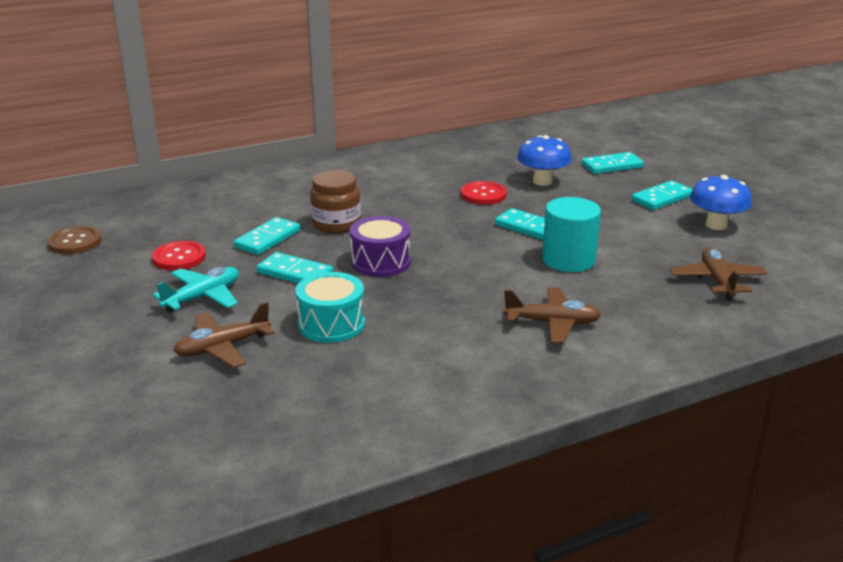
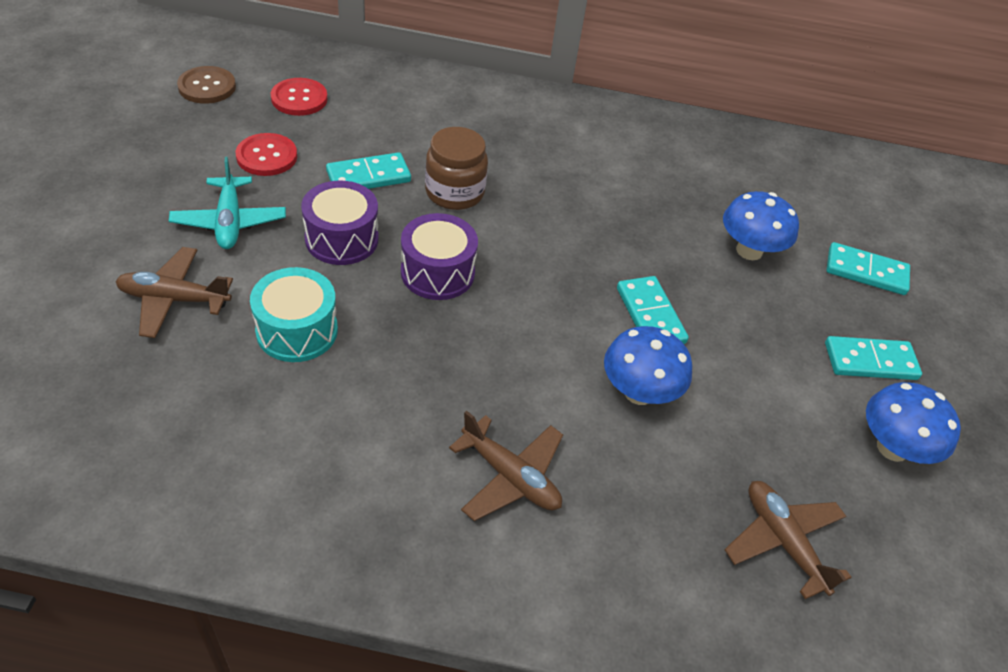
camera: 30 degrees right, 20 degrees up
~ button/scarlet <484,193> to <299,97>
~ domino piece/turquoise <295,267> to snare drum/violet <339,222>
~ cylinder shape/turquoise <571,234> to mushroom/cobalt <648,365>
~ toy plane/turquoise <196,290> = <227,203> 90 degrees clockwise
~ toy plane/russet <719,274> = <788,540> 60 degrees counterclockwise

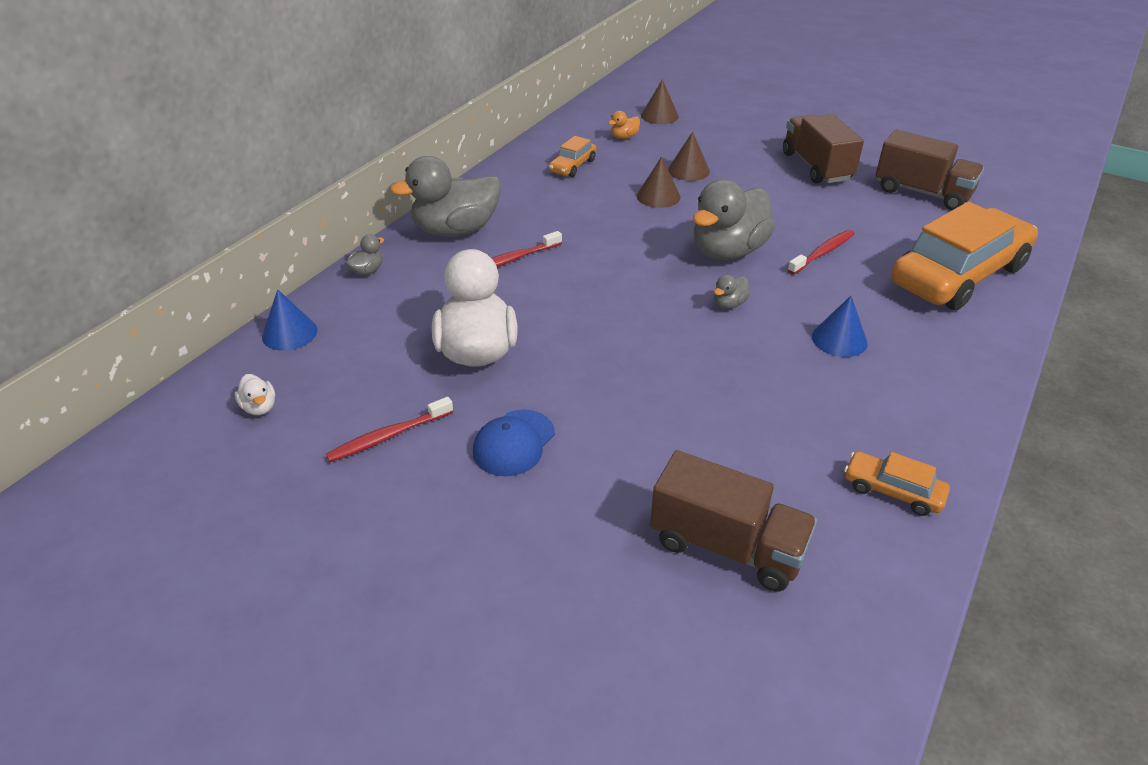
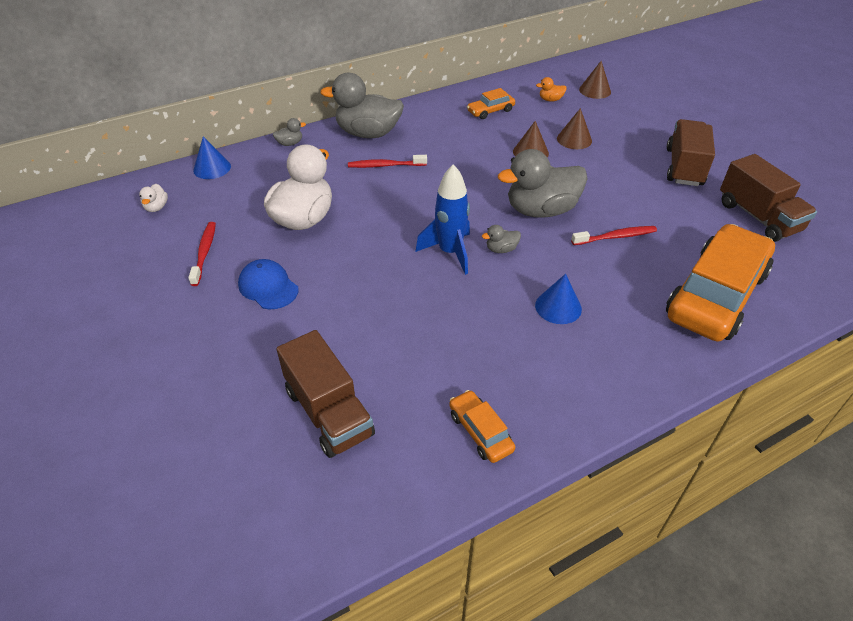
camera: 30 degrees right, 5 degrees up
+ rocket/cobalt <442,219>
~ toothbrush/scarlet <389,429> = <202,254> 90 degrees clockwise
~ peaked cap/cobalt <514,443> = <268,284> 75 degrees clockwise
~ car/orange <964,256> = <720,283> 45 degrees counterclockwise

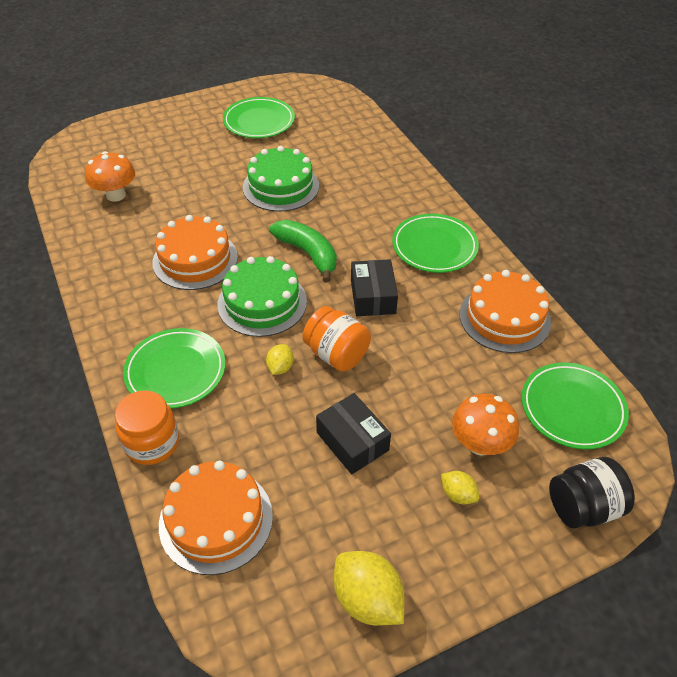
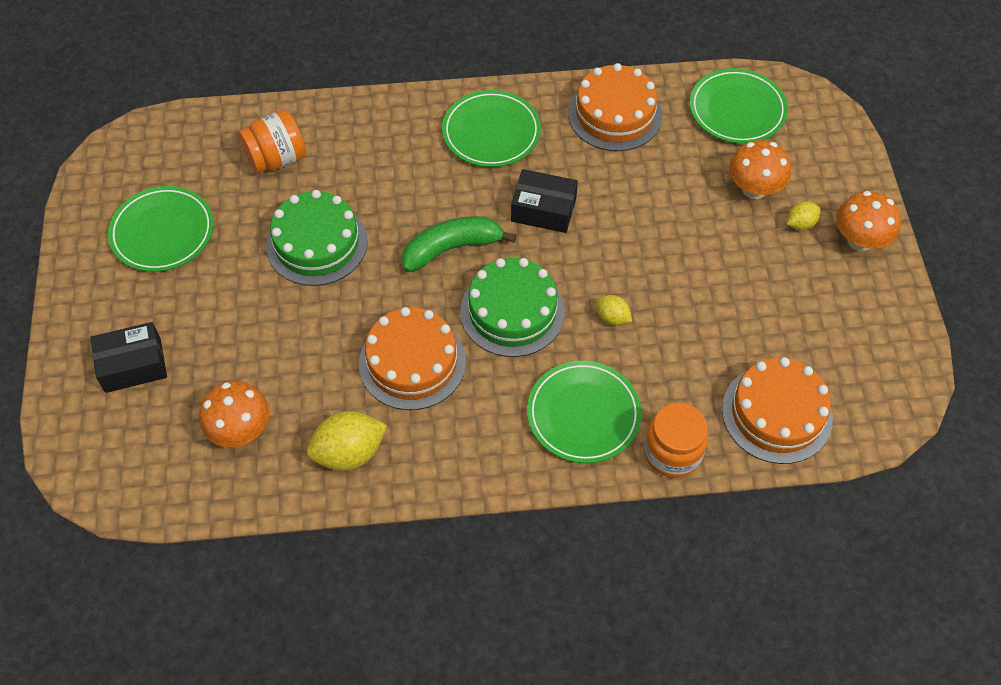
camera: 70 degrees left, 10 degrees up
- jam jar/jet-black <592,493>
+ mushroom/orange <868,221>
~ jam jar/orange <336,339> to <272,141>
~ parcel/jet-black <353,433> to <128,357>
~ toy lemon/golden <369,588> to <347,441>

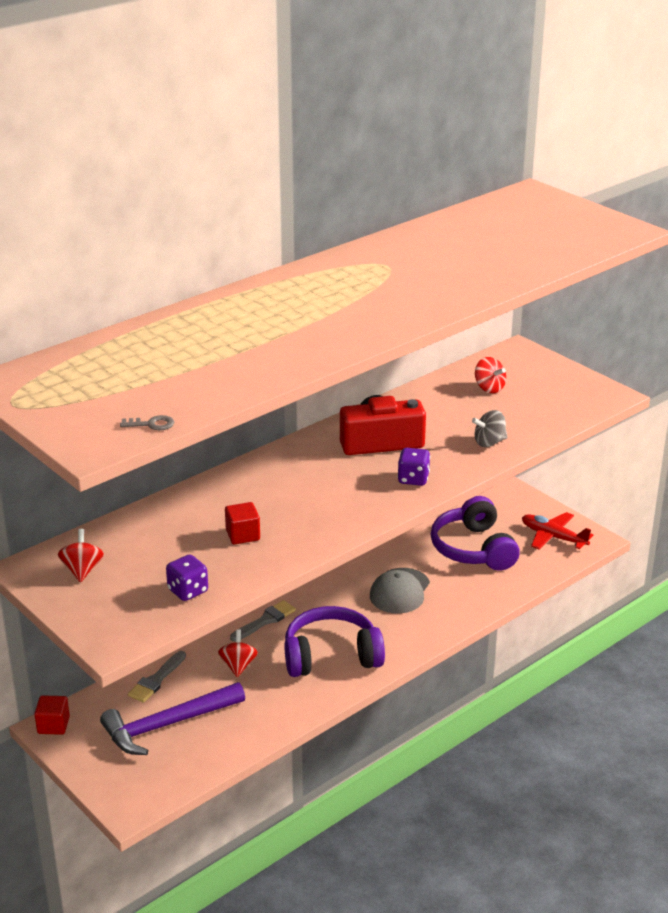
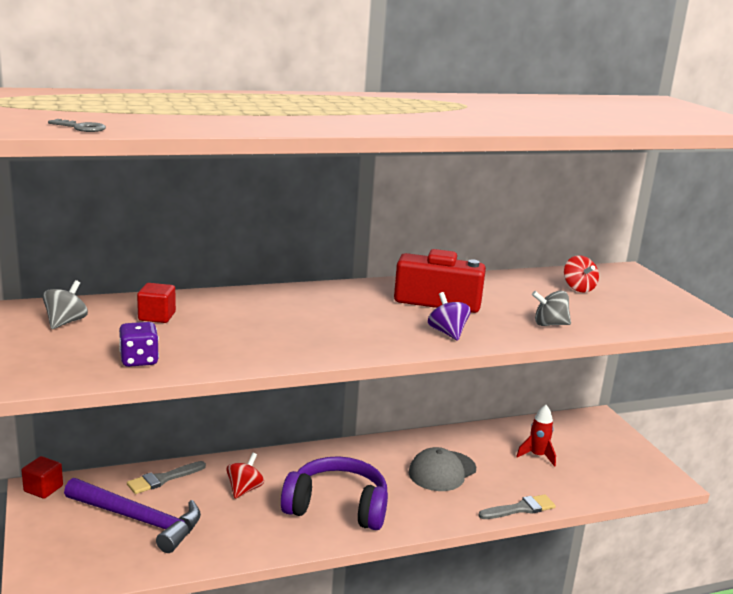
camera: 20 degrees right, 10 degrees down
- toy plane/scarlet <557,530>
~ cube/scarlet <242,523> to <156,303>
~ brush/gray <263,621> to <517,506>
~ dice/violet <413,467> to whirligig/violet <449,316>
~ headphones/violet <475,533> to rocket/scarlet <536,436>
~ whirligig/scarlet <81,555> to whirligig/gray <65,304>
~ claw hammer/violet <172,718> = <132,515> 150 degrees counterclockwise

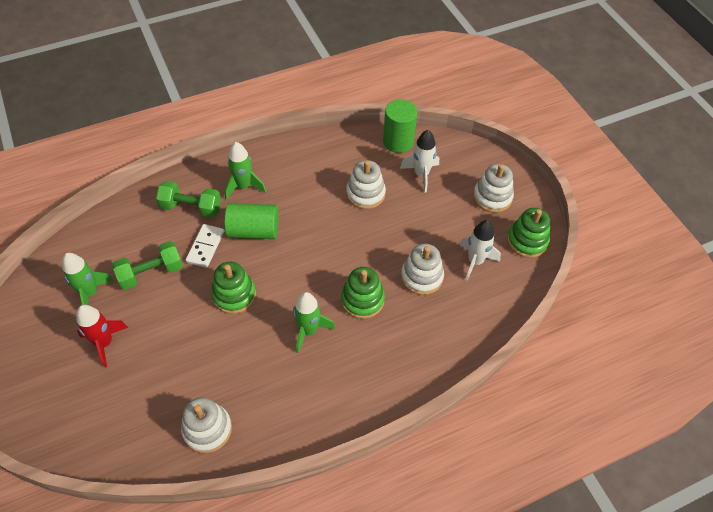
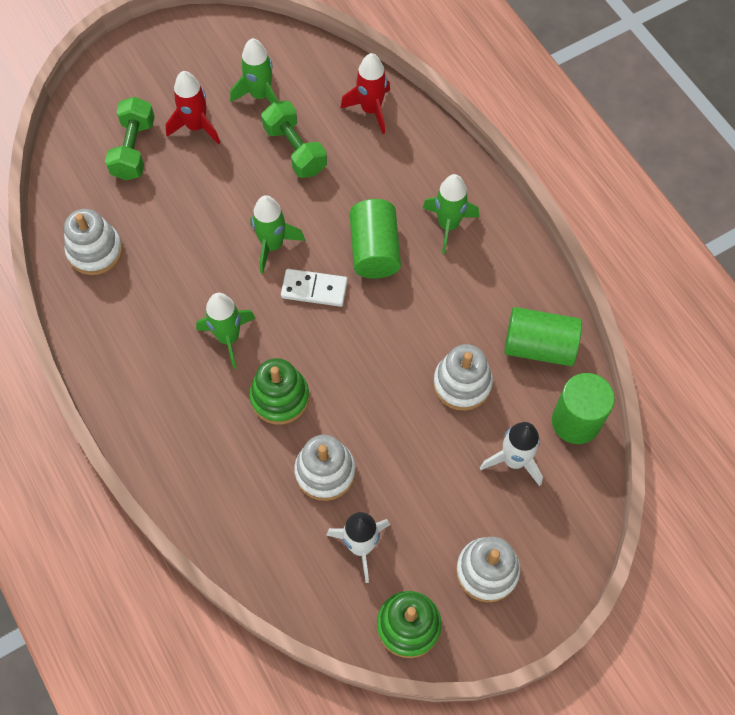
camera: 85 degrees right, 10 degrees up
+ rocket/scarlet <365,93>
+ cylinder shape/emerald <543,336>
~ hand weight/emerald <188,199> to <130,138>
~ domino piece/white <205,246> to <314,288>
~ stacking toy/emerald <233,288> to rocket/emerald <277,234>

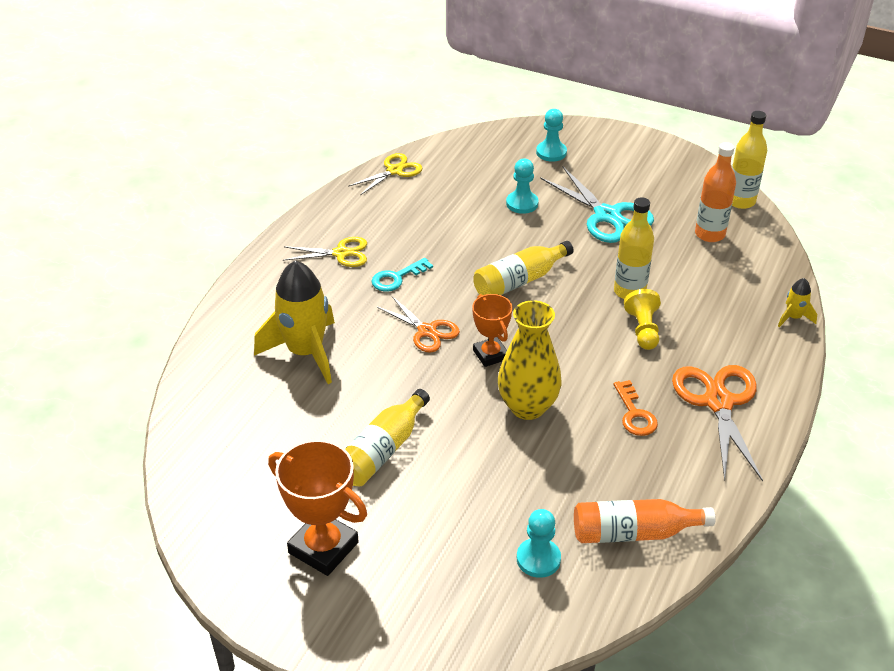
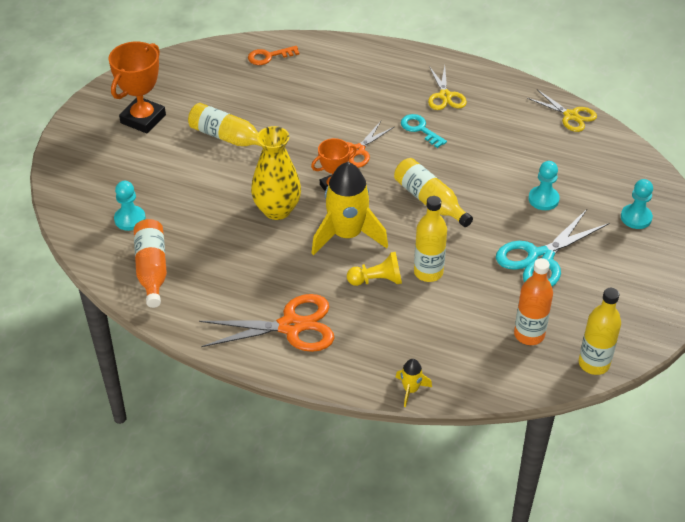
camera: 85 degrees right, 5 degrees up
~ rocket/golden <294,322> to <350,208>
~ door key/orange <635,408> to <274,55>

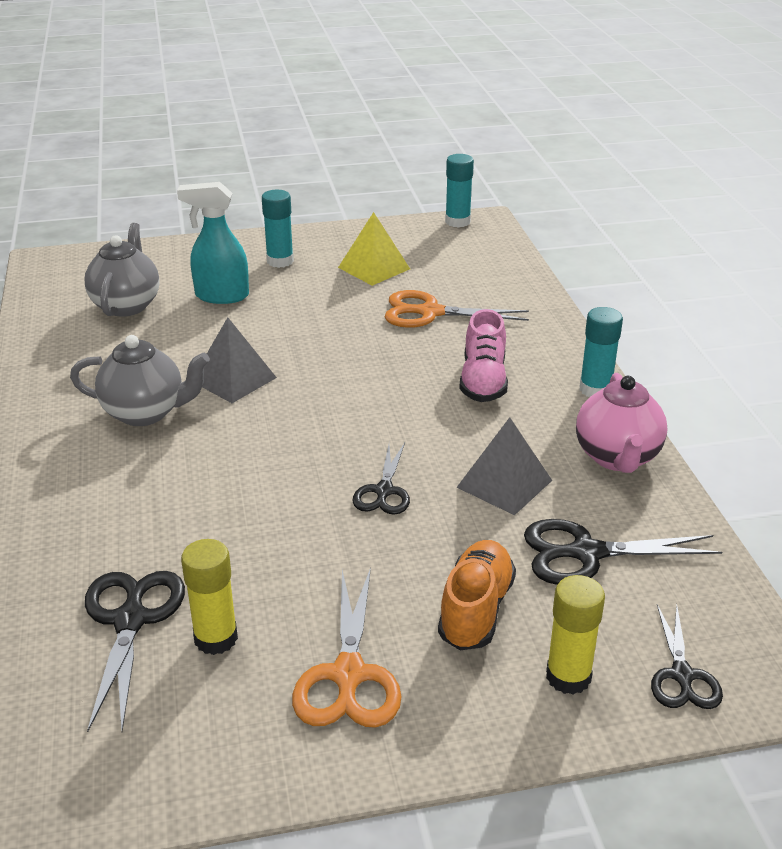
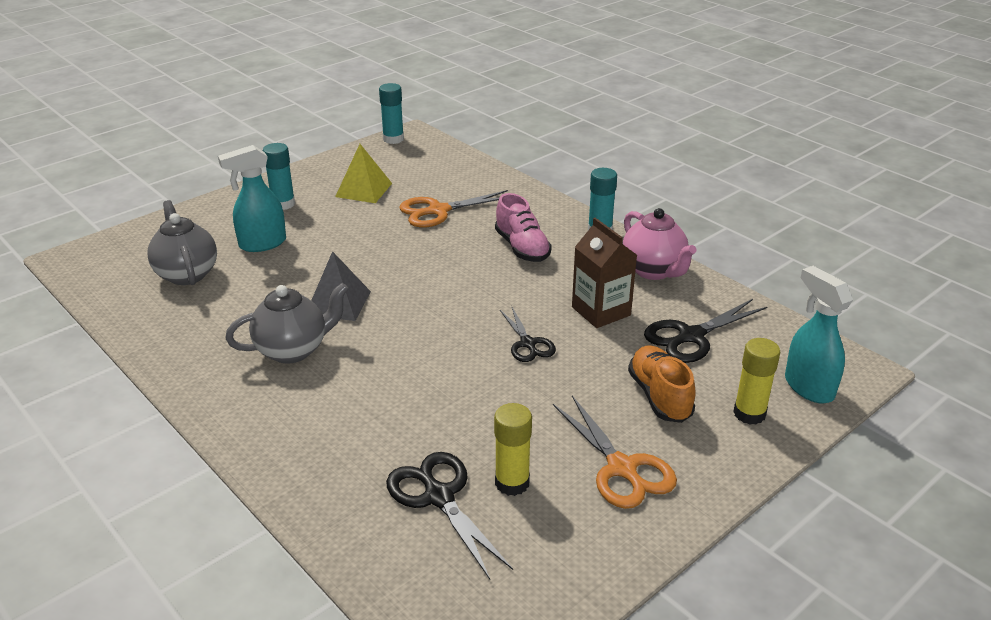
camera: 30 degrees left, 0 degrees up
~ pyramid shape/gray <504,466> to juice carton/russet <604,273>
~ scissors/jet-black <687,656> to sprayer/turquoise <819,334>

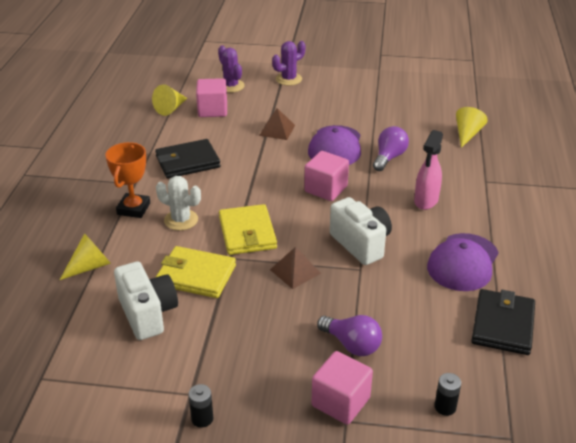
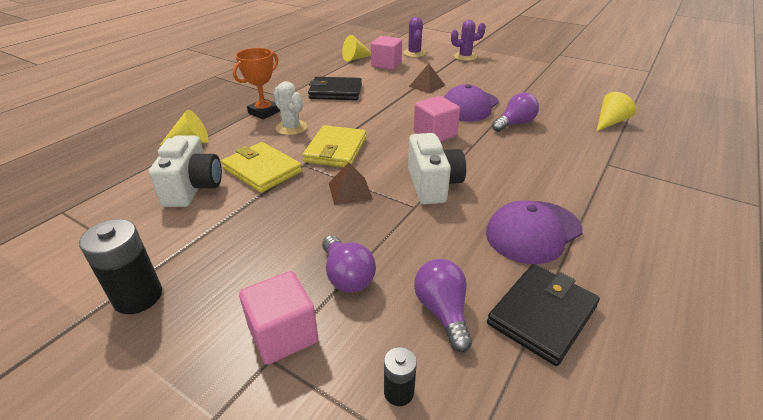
camera: 25 degrees right, 0 degrees up
- sprayer/pink <428,170>
+ light bulb/violet <443,305>
~ power cell/jet-black <200,406> = <120,266> x1.84

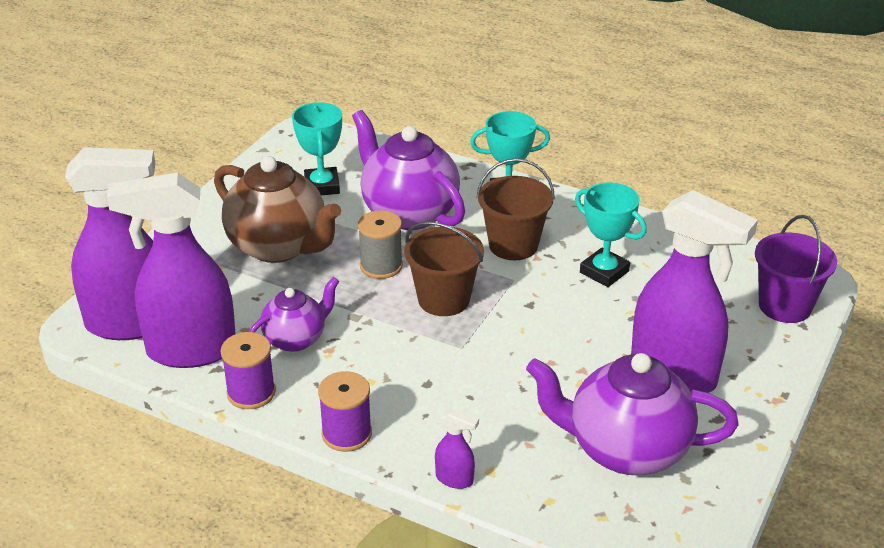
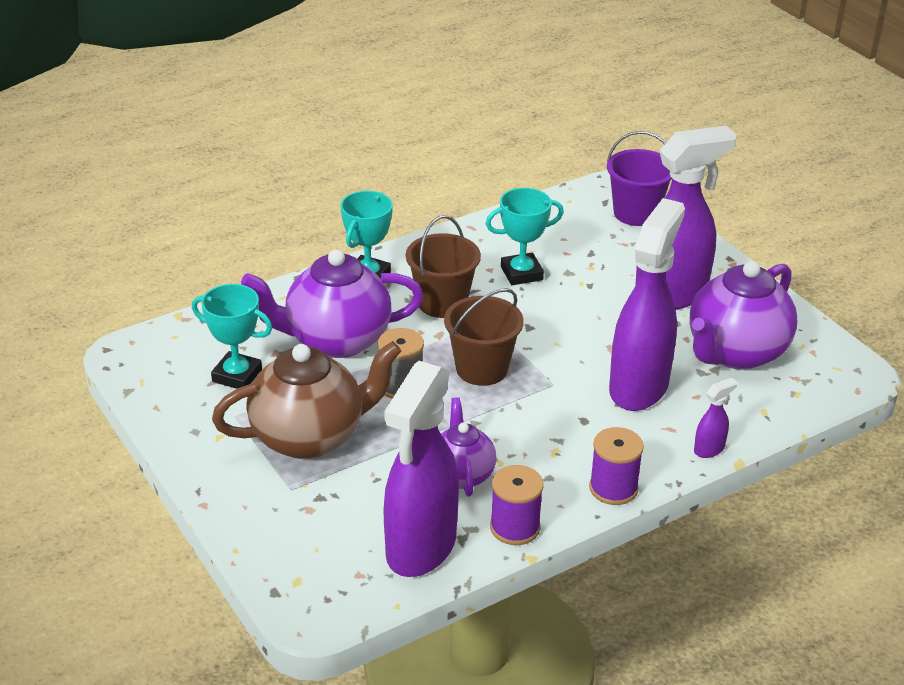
camera: 60 degrees left, 0 degrees up
~ sprayer/violet <110,243> to <647,304>

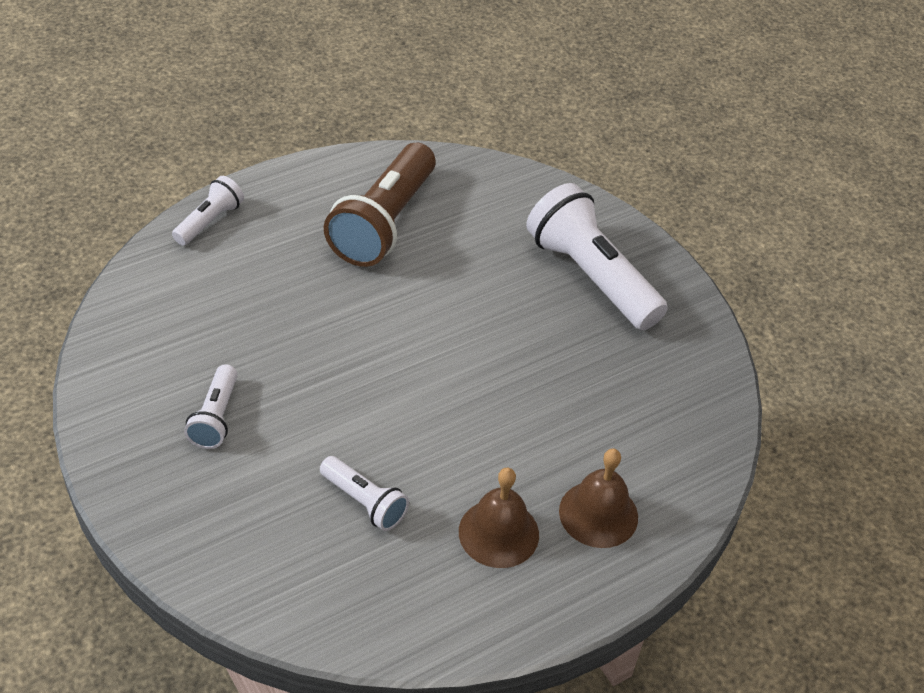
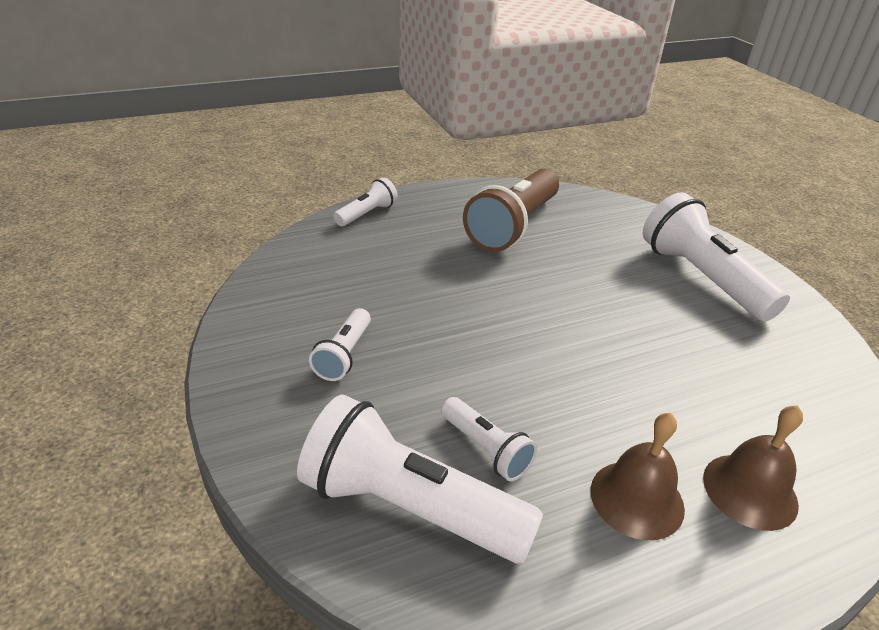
camera: 10 degrees right, 10 degrees down
+ pocket torch/white <420,479>

